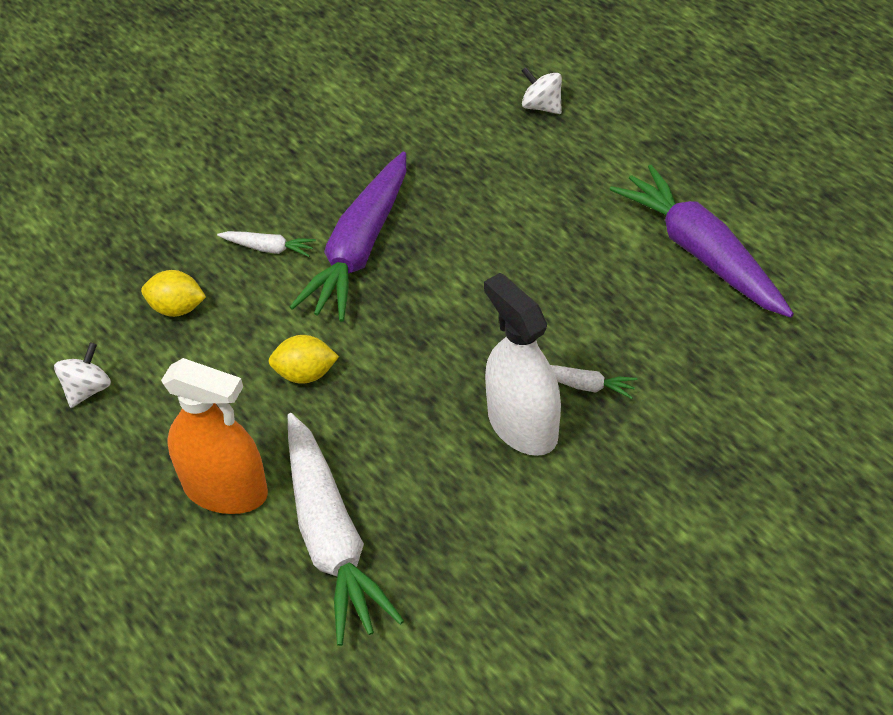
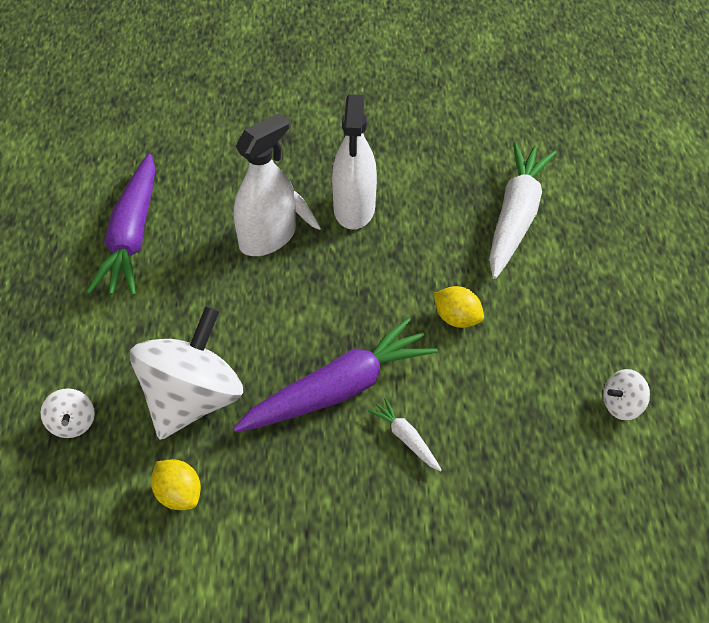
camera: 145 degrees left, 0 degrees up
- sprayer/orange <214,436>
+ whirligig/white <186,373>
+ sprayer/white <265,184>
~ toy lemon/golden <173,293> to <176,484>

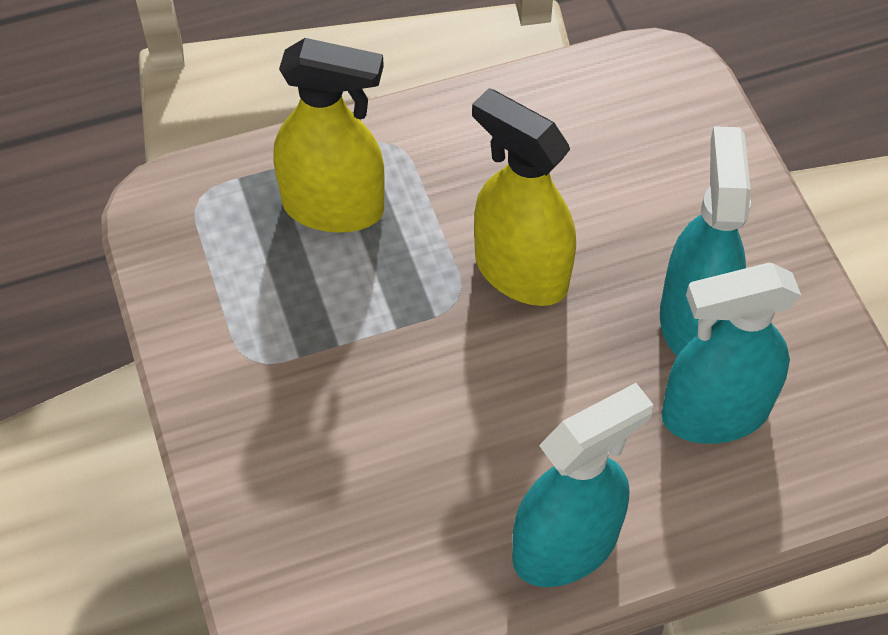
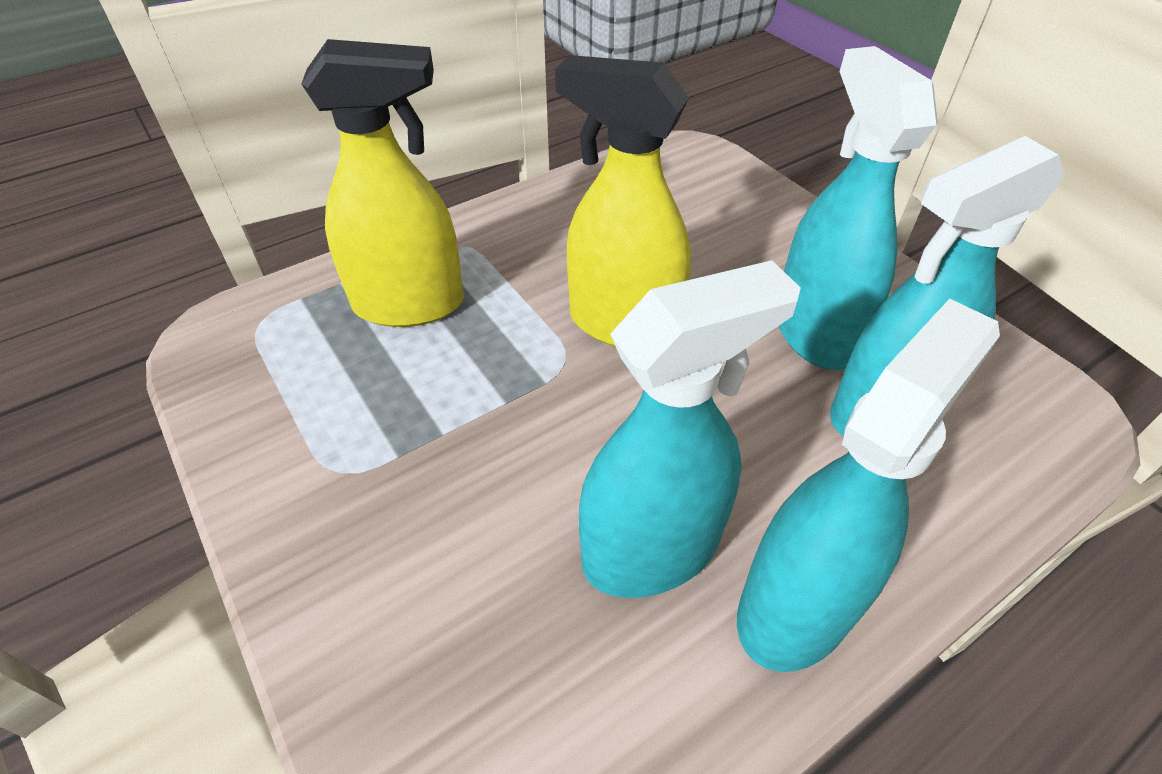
camera: 15 degrees left, 10 degrees down
+ sprayer/turquoise <690,429>

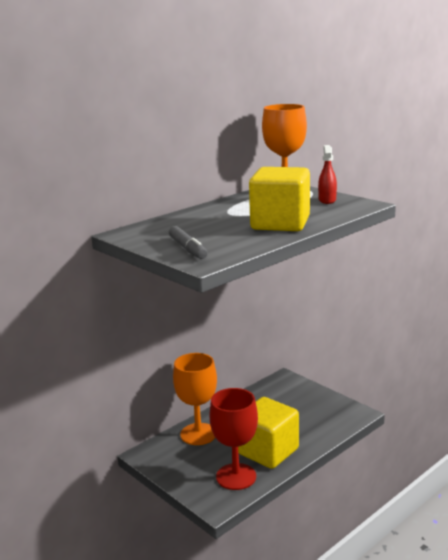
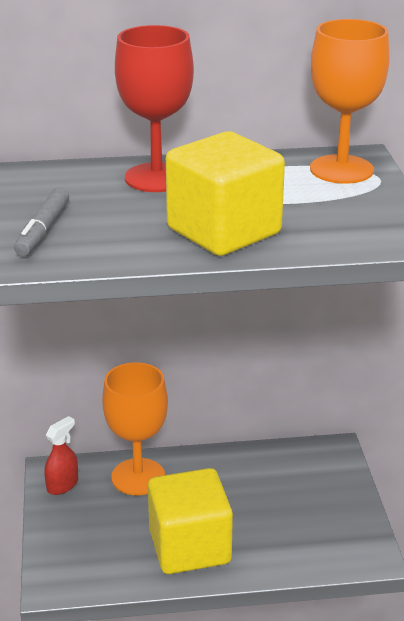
camera: 35 degrees right, 10 degrees up
~ goblet/scarlet <234,439> to <154,108>
~ sprayer/scarlet <327,174> to <61,455>

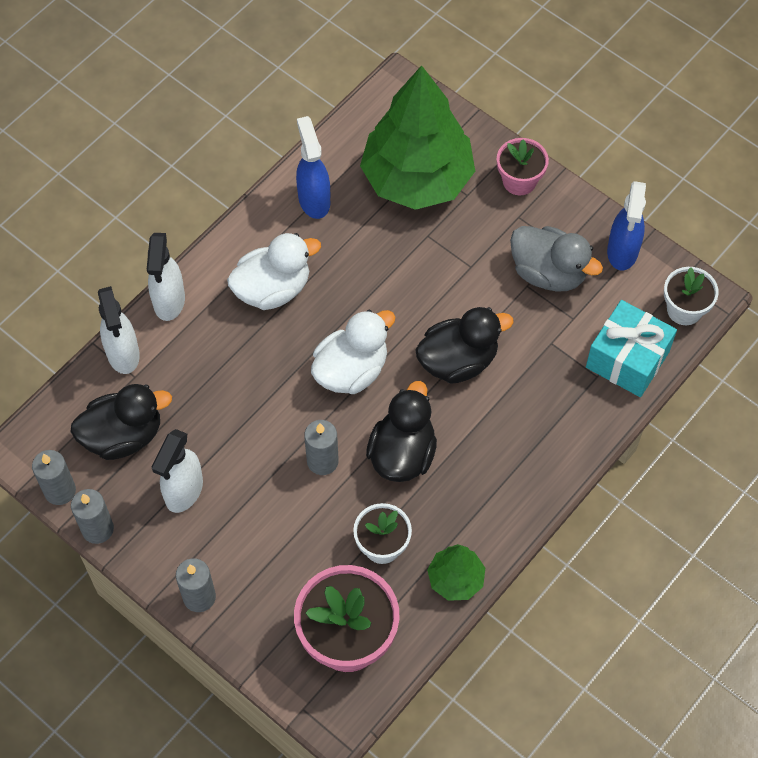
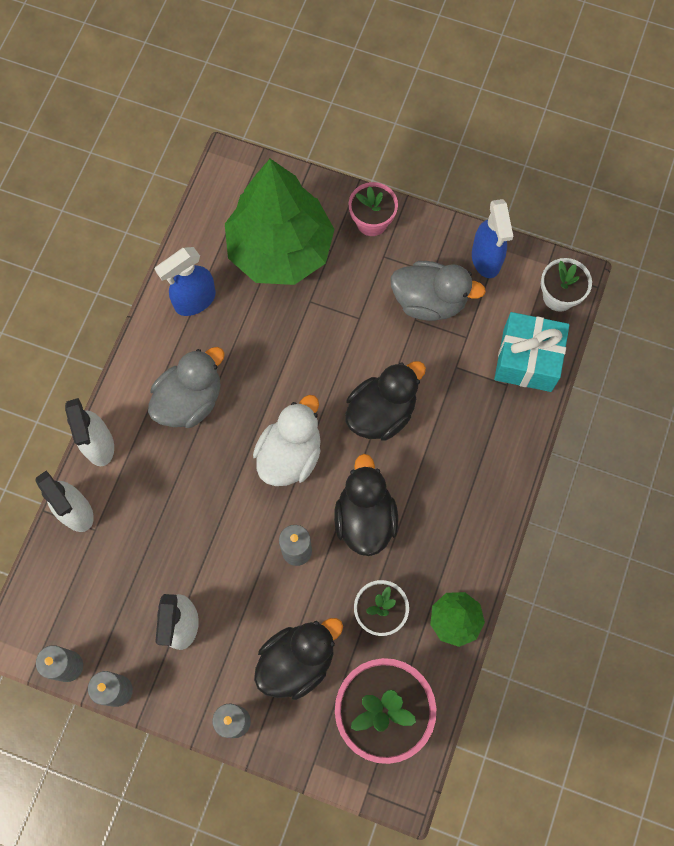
camera: 20 degrees left, 10 degrees up
~ toy duck/jet-black <121,422> to <298,659>
~ toy duck/white <274,271> to toy duck/gray <186,387>
~ sprayer/cobalt <313,167> = <185,281> 90 degrees counterclockwise

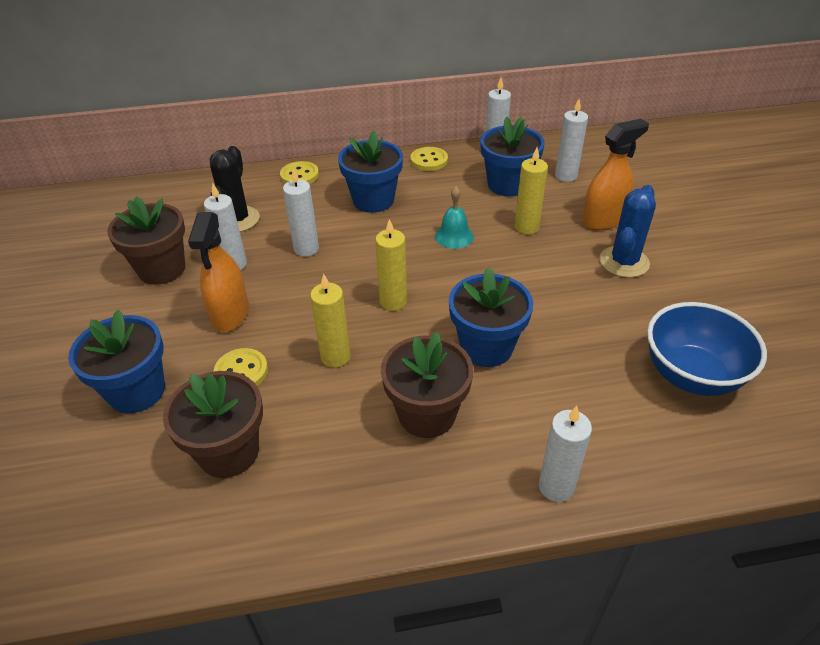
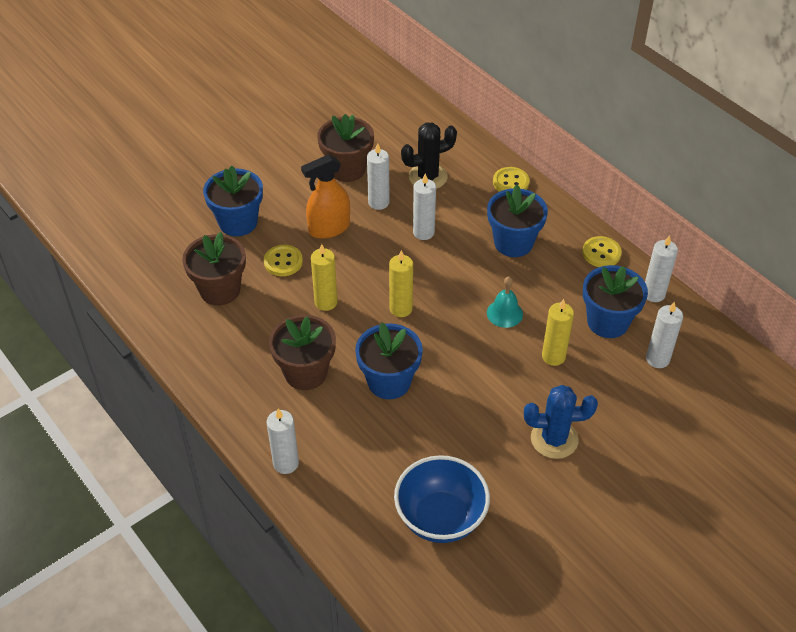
camera: 60 degrees right, 5 degrees up
- sprayer/orange <615,174>

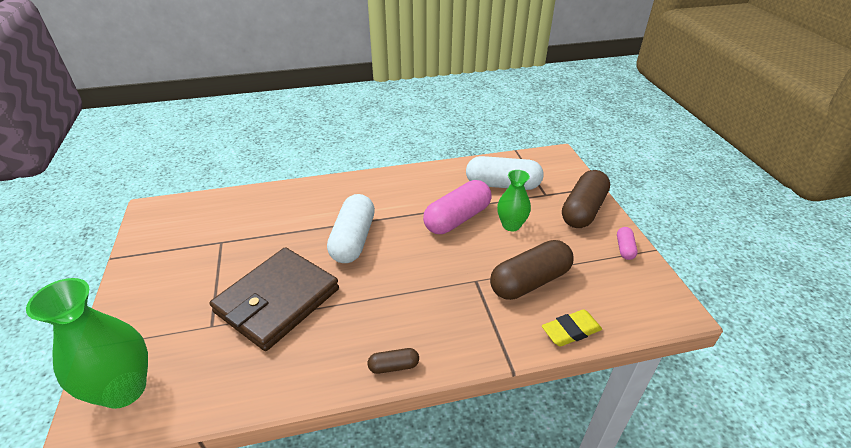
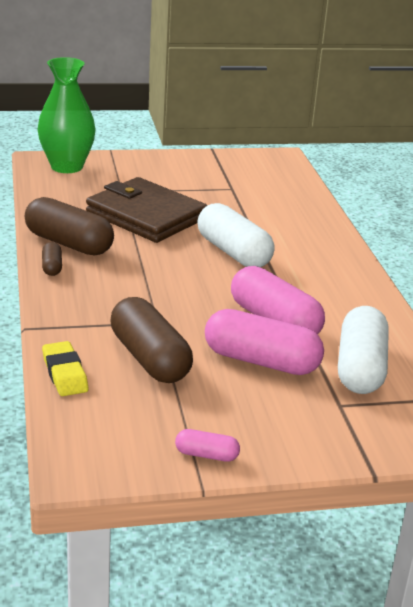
camera: 90 degrees right, 10 degrees down
~ pill shape/russet <586,199> to <69,226>
~ tall vase/emerald <514,200> to pill shape/pink <264,342>
~ pill shape/white <351,228> = <236,235> 45 degrees clockwise

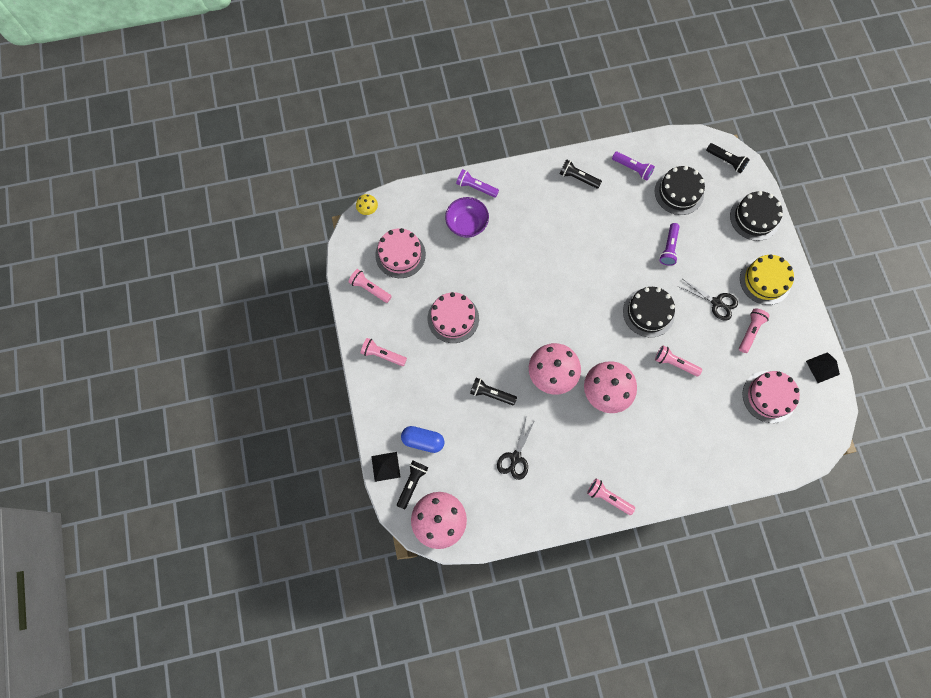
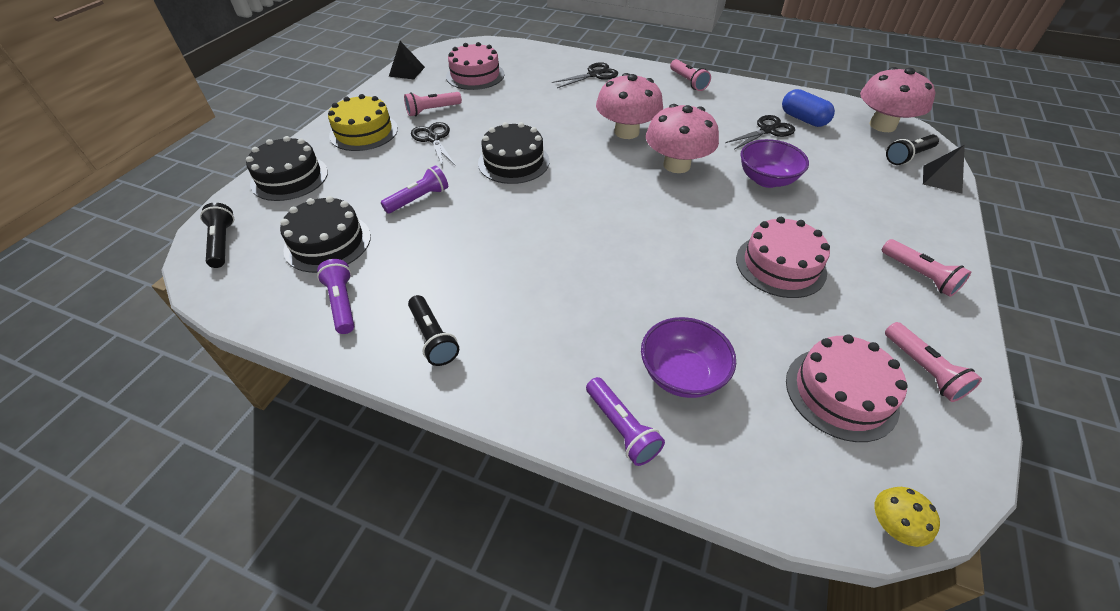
camera: 145 degrees left, 25 degrees down
- pocket torch/pink <678,361>
+ scissors/jet-black <585,75>
~ pill shape/cobalt <423,439> to <808,108>
~ pocket torch/jet-black <493,391> to deep dish/violet <774,163>

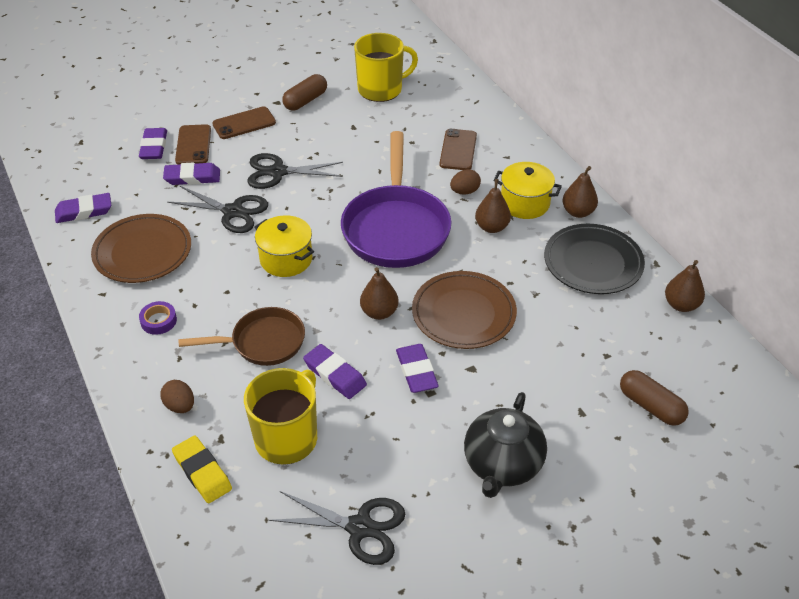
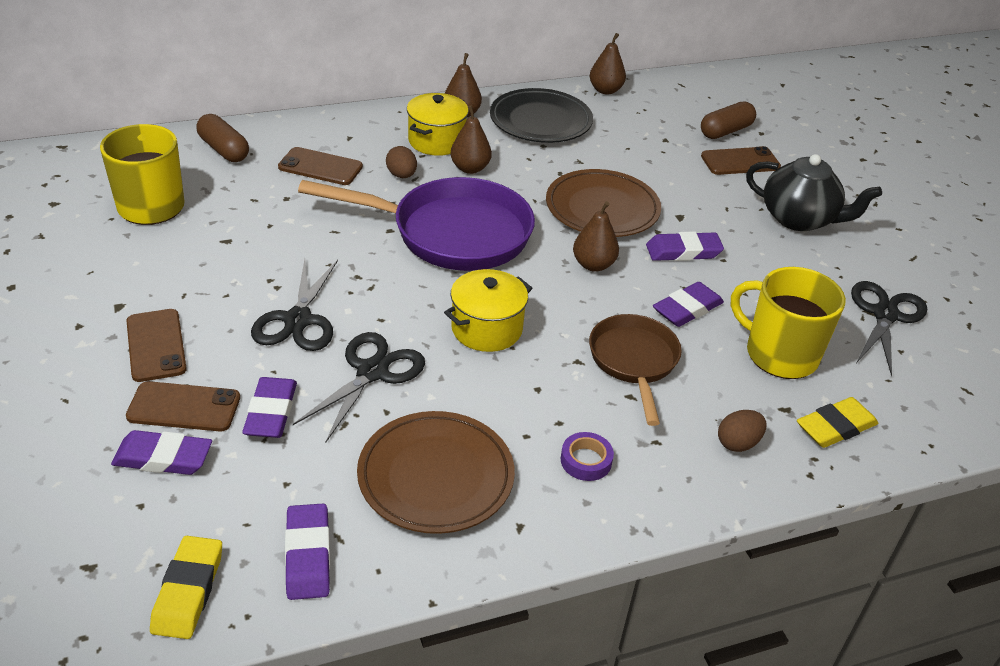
camera: 85 degrees left, 5 degrees down
+ pencil eraser/golden <186,587>
+ mobile phone/russet <741,160>
~ pill shape/russet <304,92> to <223,138>

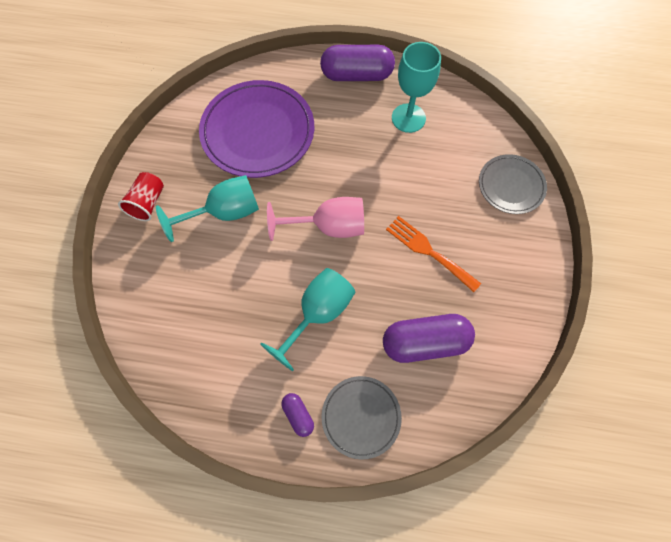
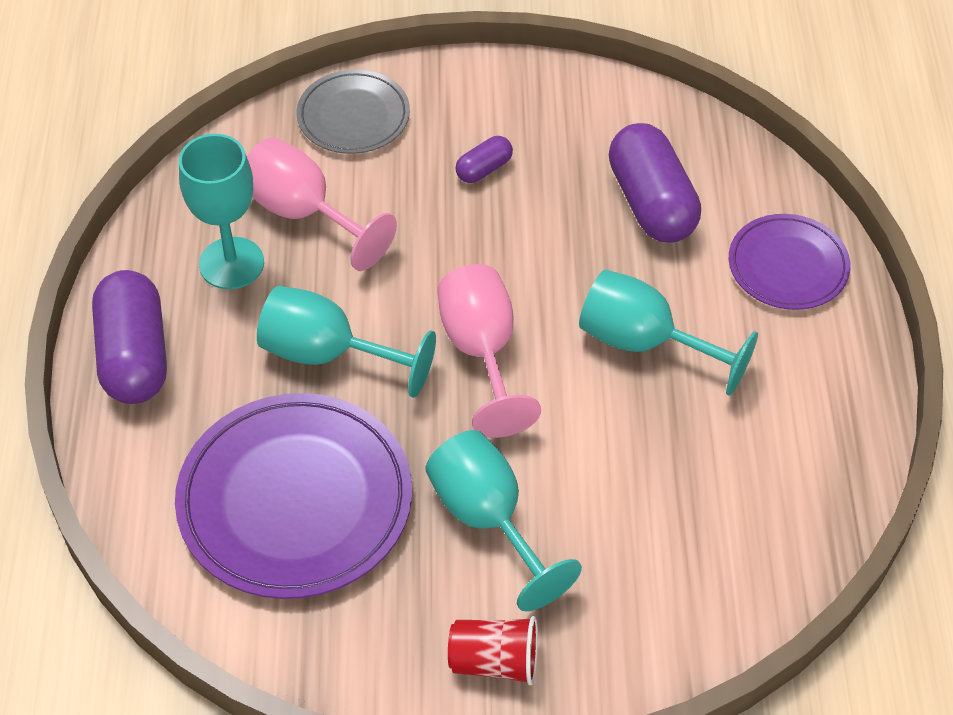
camera: 100 degrees left, 15 degrees down
- dinner fork/orange <433,254>
+ goblet/pink <322,204>
+ goblet/turquoise <346,342>
~ pill shape/violet <297,415> to <484,159>
~ plate/gray <362,418> to plate/violet <789,262>

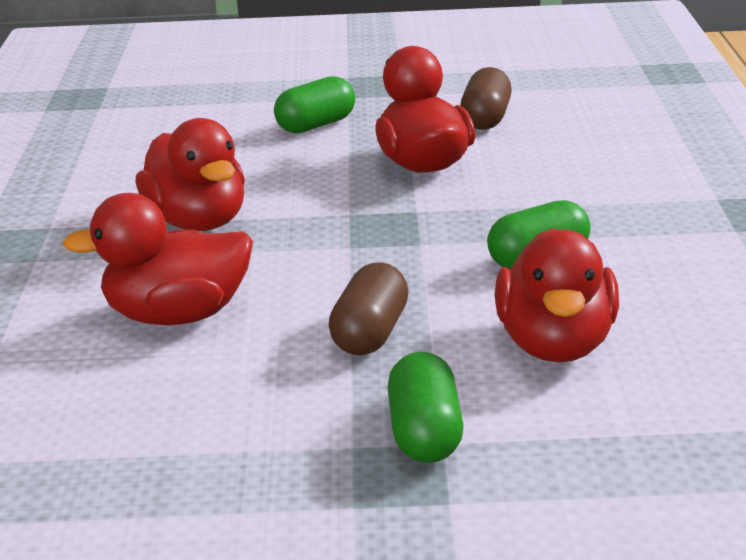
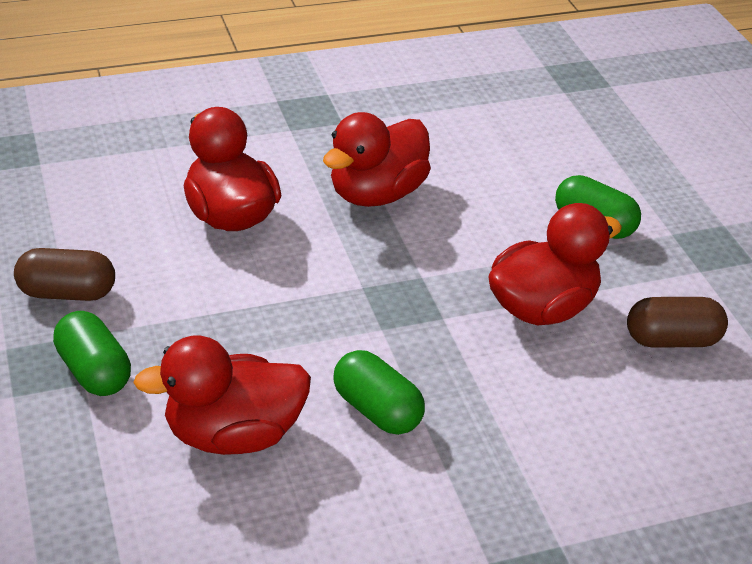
camera: 70 degrees right, 10 degrees up
~ pill shape/russet <369,309> to <64,274>
~ pill shape/emerald <426,407> = <92,353> 75 degrees clockwise

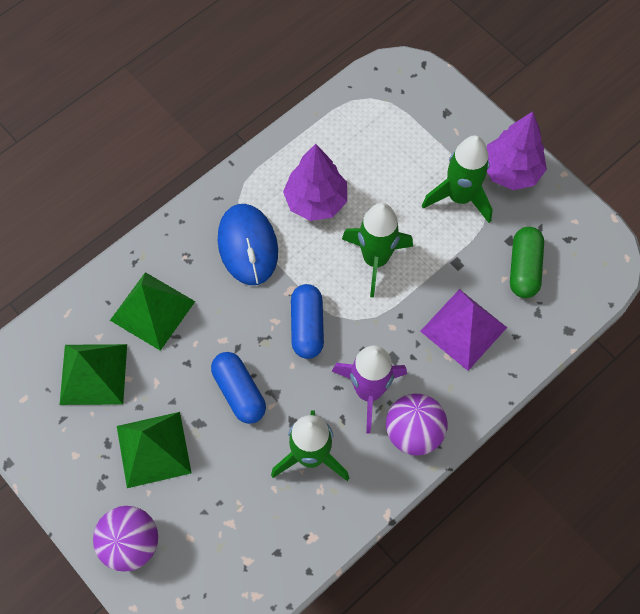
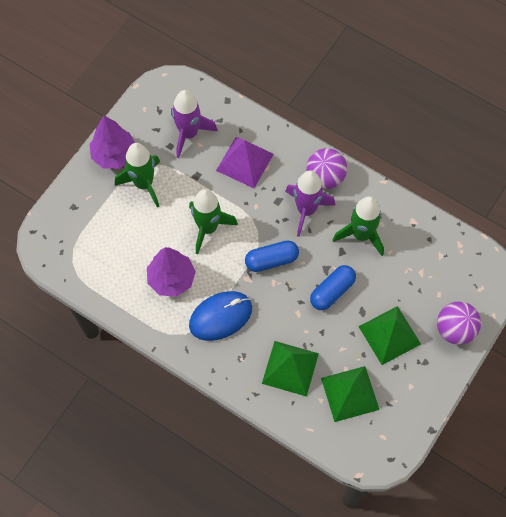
camera: 105 degrees left, 0 degrees up
~ pill shape/emerald <527,262> to rocket/violet <194,124>

